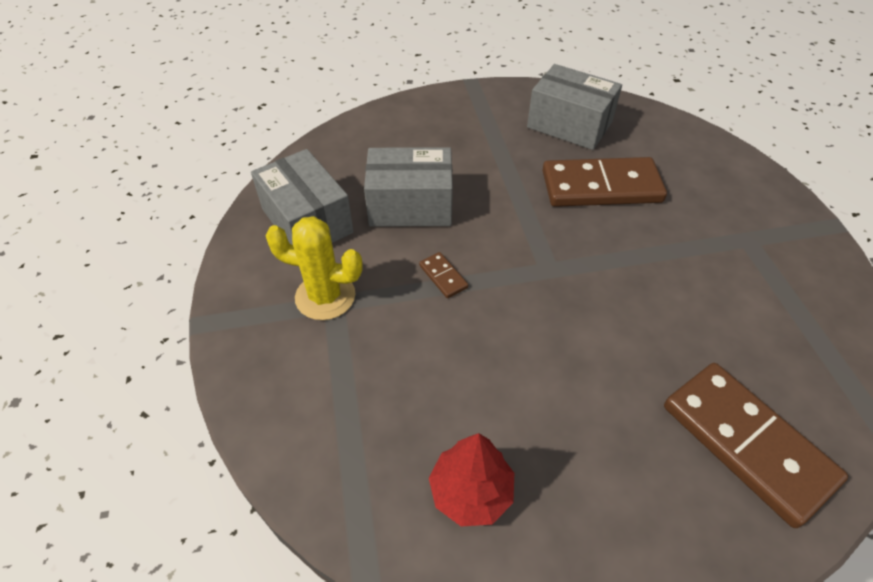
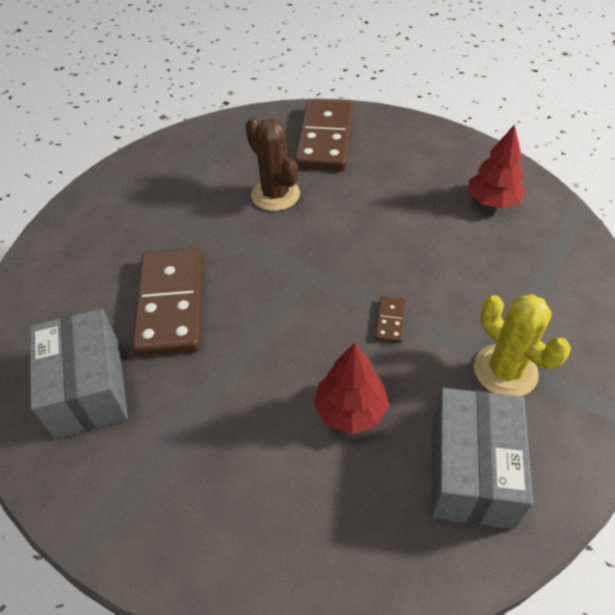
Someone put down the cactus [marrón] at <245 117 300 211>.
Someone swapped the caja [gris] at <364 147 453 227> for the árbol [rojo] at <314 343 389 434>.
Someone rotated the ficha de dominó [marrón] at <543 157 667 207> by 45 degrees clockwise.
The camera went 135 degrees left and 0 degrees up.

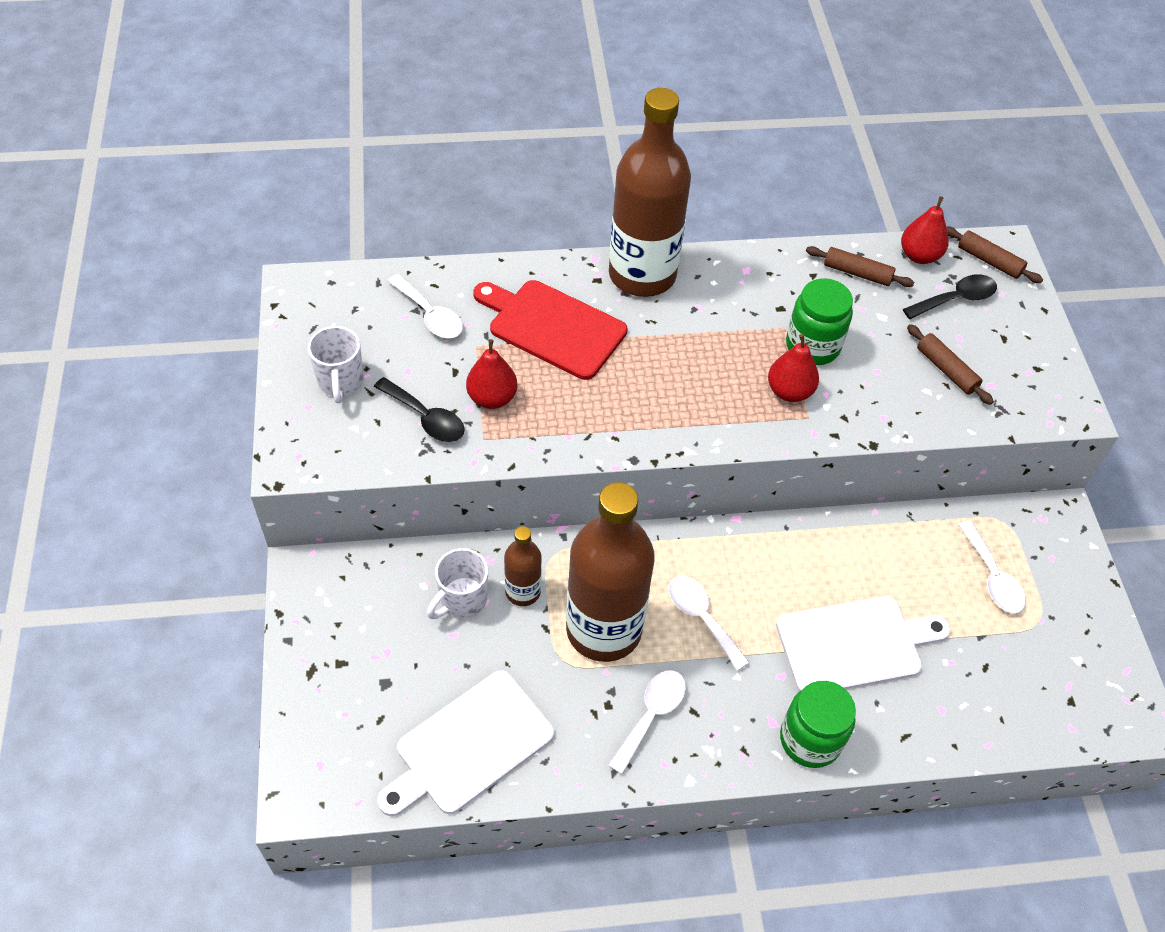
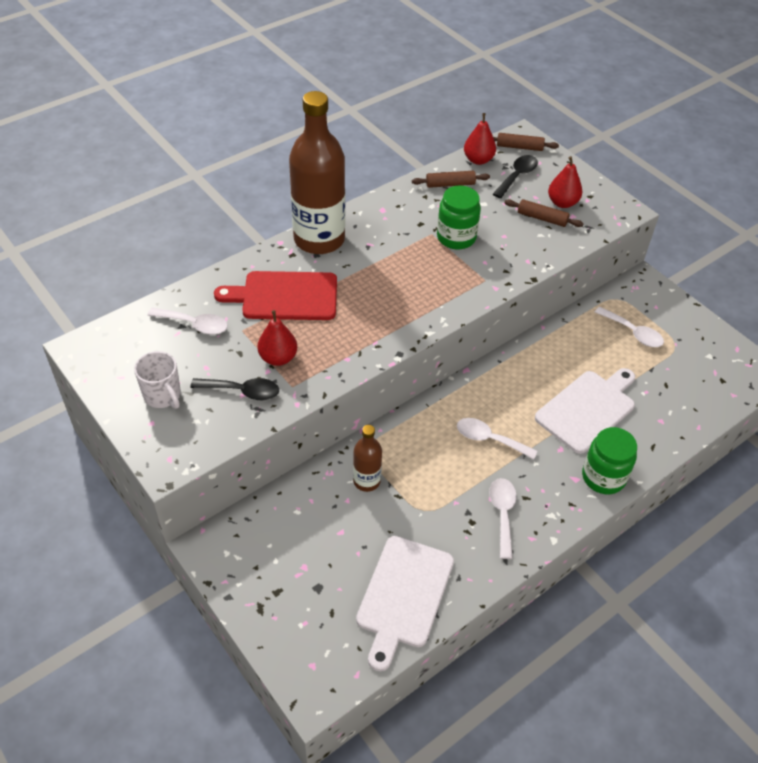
Someone took away the taza [blanco] at <427 548 488 619>.
Someone took away the botella [marrón] at <566 482 655 662>.
Someone carried the pera [rojo] from <768 334 819 402> to <548 156 582 208>.
The camera went 30 degrees left and 5 degrees down.

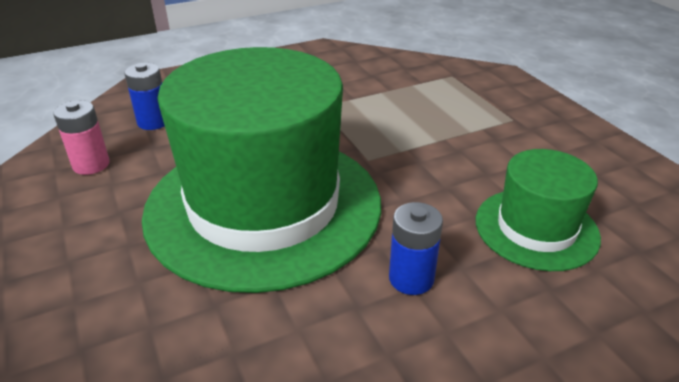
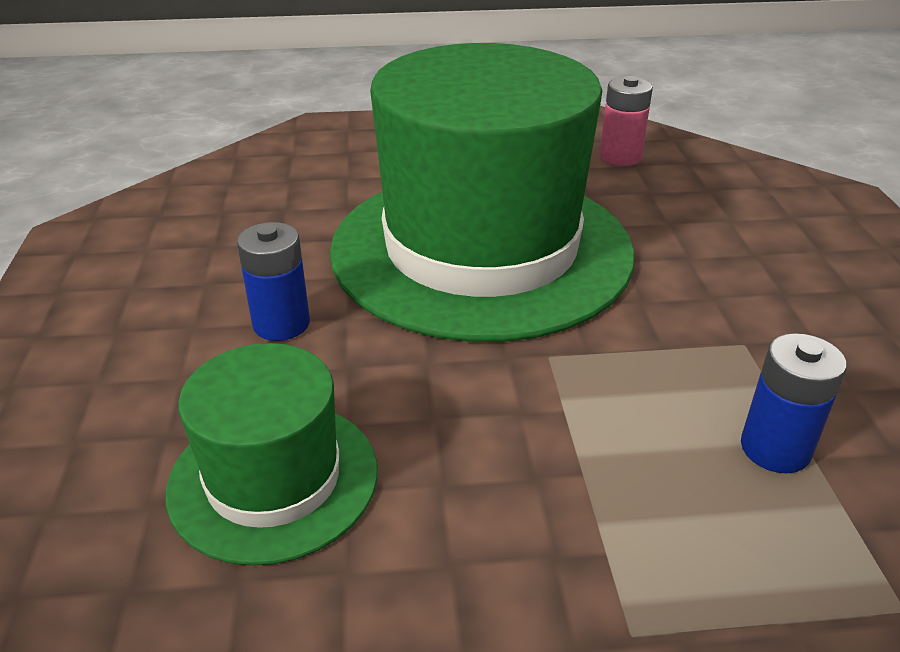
Someone carried the pila [azul] from <124 63 165 130> to <741 333 847 473>.
The camera went 110 degrees right and 0 degrees up.

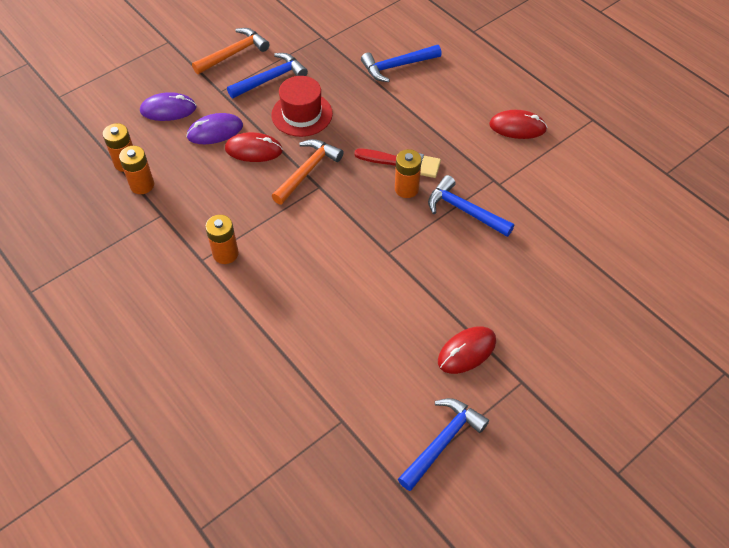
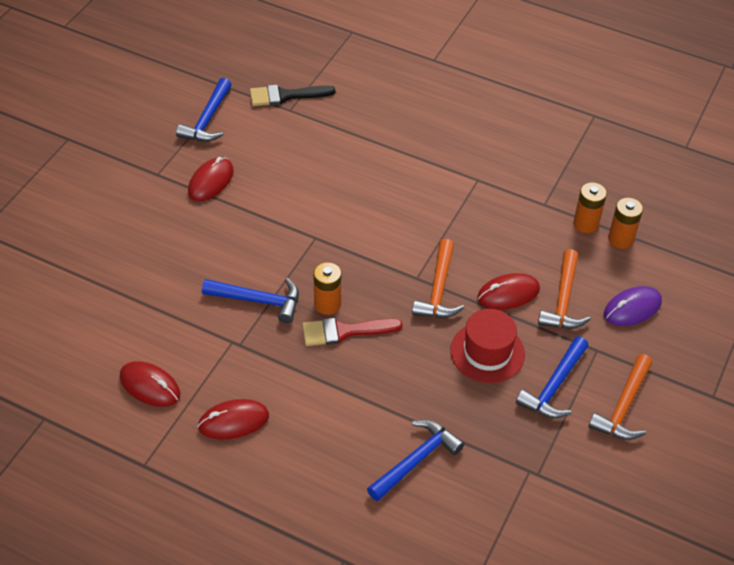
Someone took away the pila [naranja] at <205 215 239 264>.
Someone put down the ratón [rojo] at <120 361 180 407>.
Someone put down the pincel [negro] at <250 85 335 106>.
Someone swapped the ratón [morado] at <186 113 243 144> for the martillo [naranja] at <538 249 591 329>.
The camera went 155 degrees right and 5 degrees down.

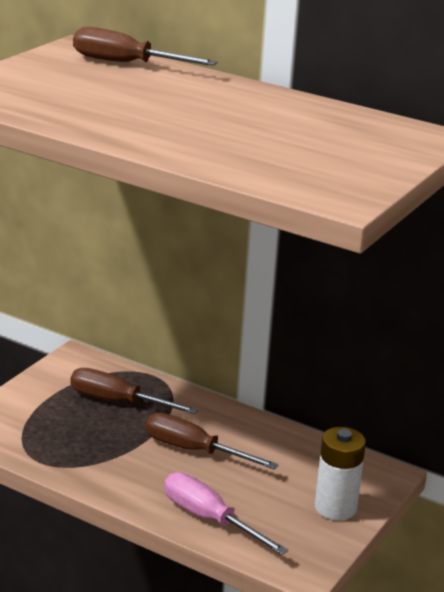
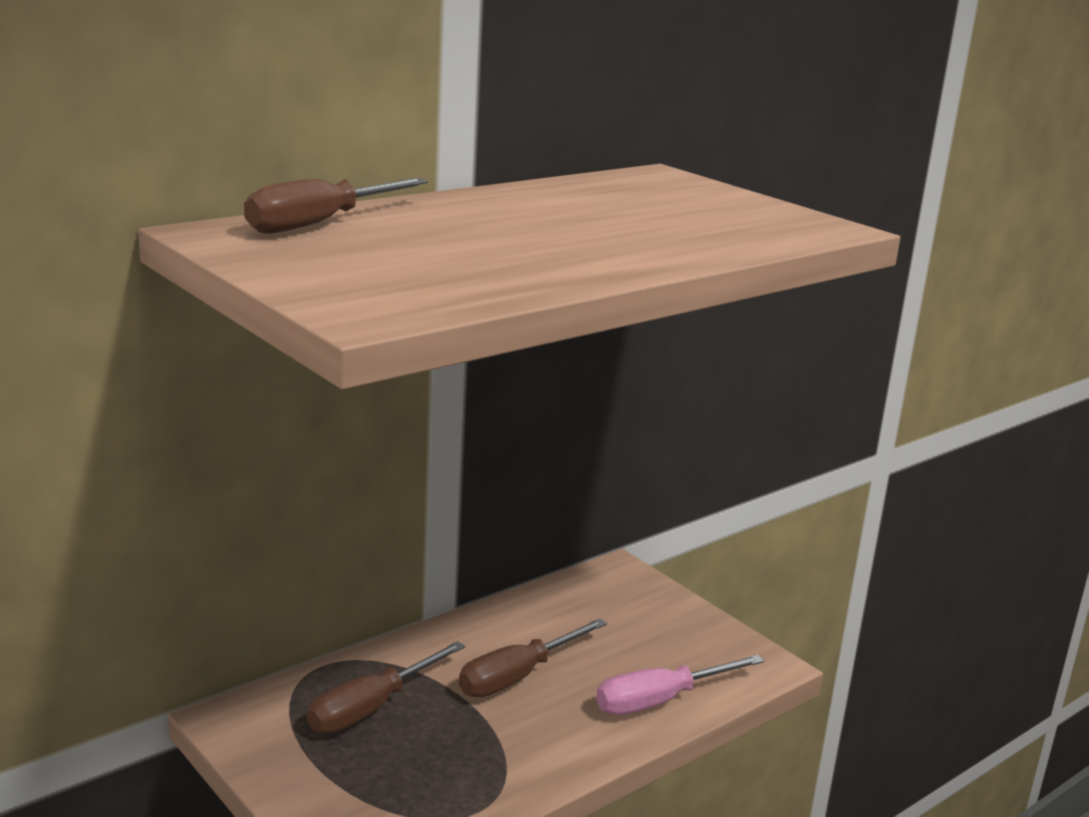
Someone took away the pila [blanco] at <315 427 366 520>.
The camera went 70 degrees left and 5 degrees down.

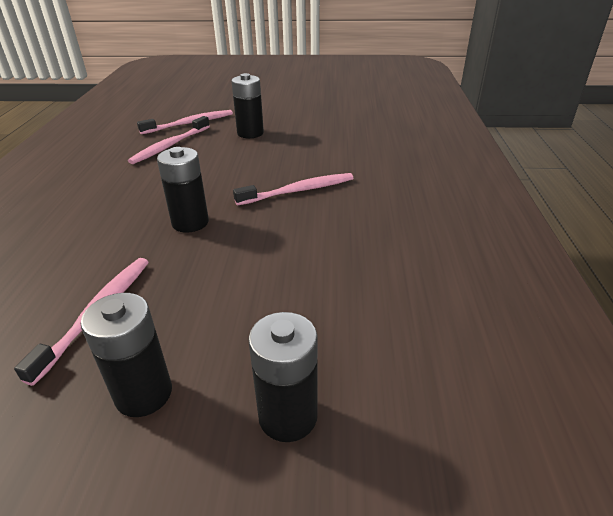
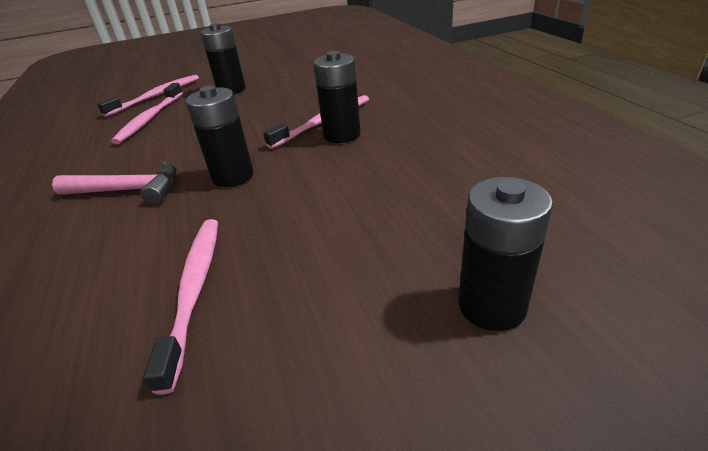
Someone put down the martillo [rosa] at <52 161 176 205>.
Someone carried the pila [negro] from <81 293 172 417> to <314 51 361 143>.
The camera went 20 degrees left and 0 degrees up.

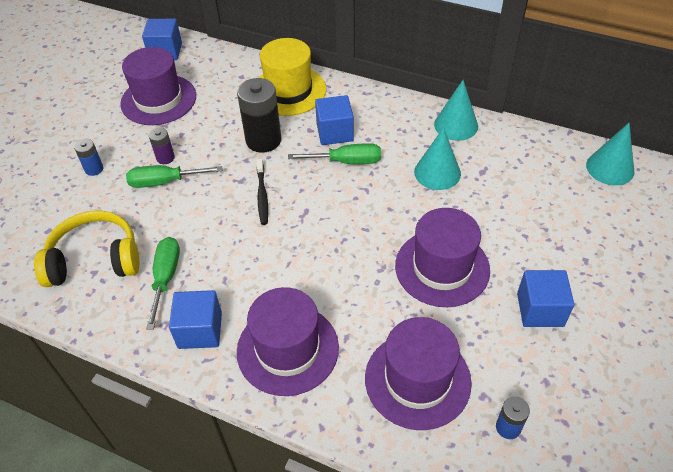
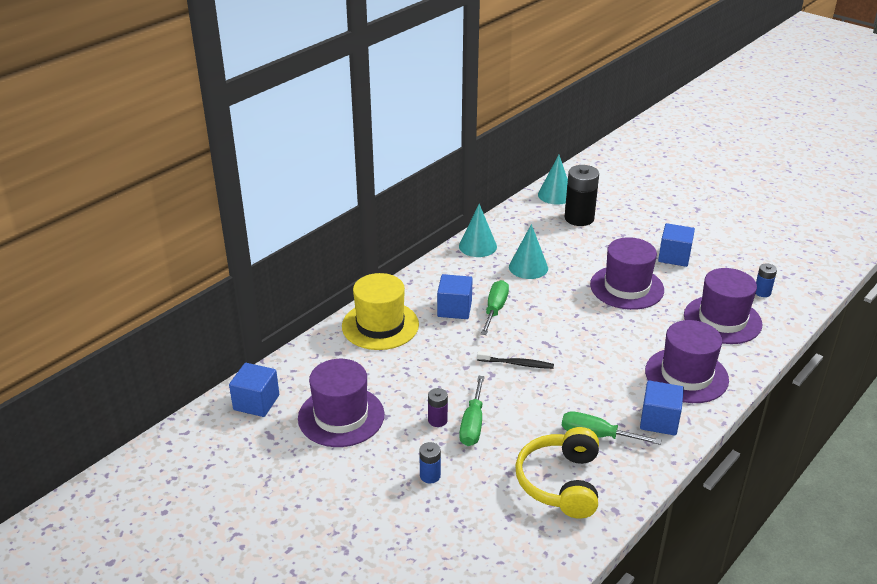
Someone carried the pila [negro] from <237 78 281 153> to <565 165 599 226>.
The camera went 75 degrees left and 15 degrees down.

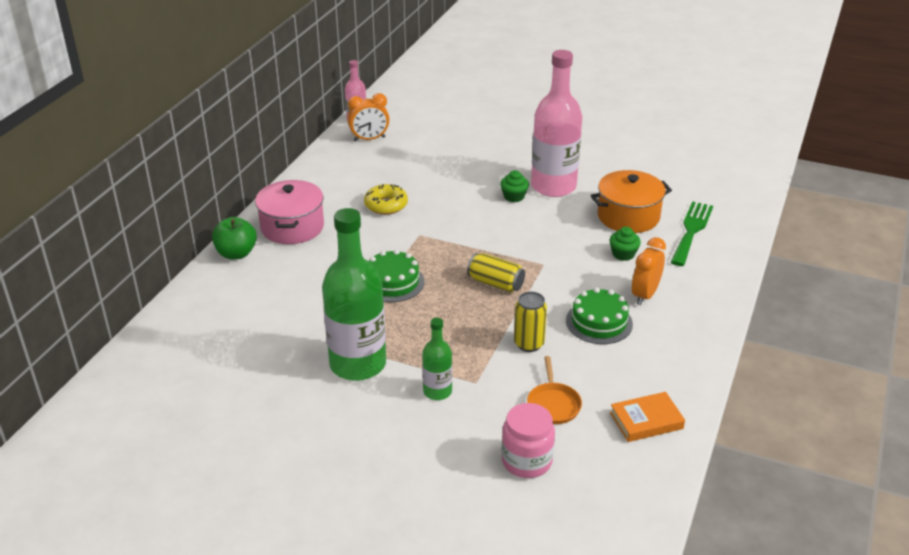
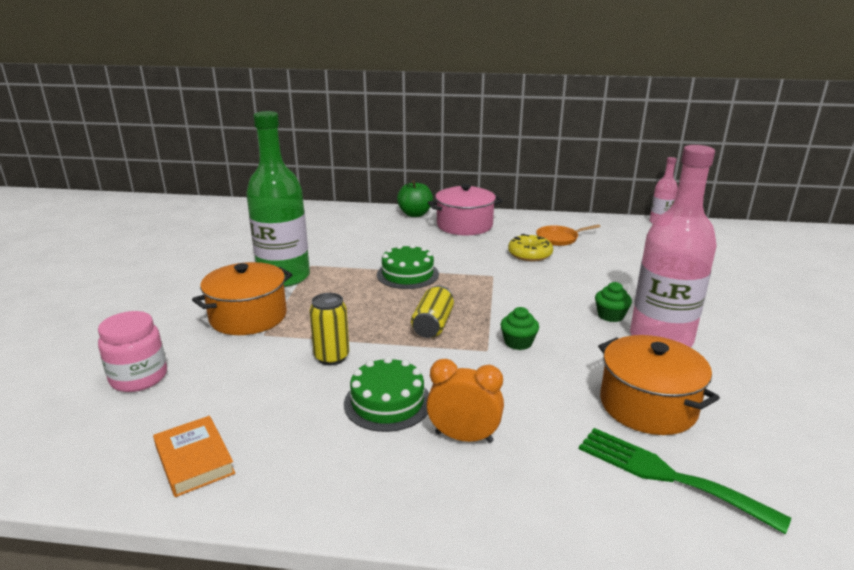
Someone took away the despertador [naranja] at <347 93 389 141>.
Someone carried the sartén [naranja] from <527 356 582 424> to <536 224 600 246>.
Someone carried the magdalena [verde] from <610 227 641 261> to <501 307 539 350>.
Someone swapped the botella [verde] at <422 318 452 400> for the olla [naranja] at <192 262 292 335>.
Someone rotated the tenedor [verde] at <671 201 713 266> by 150 degrees counterclockwise.
The camera went 75 degrees right and 10 degrees down.

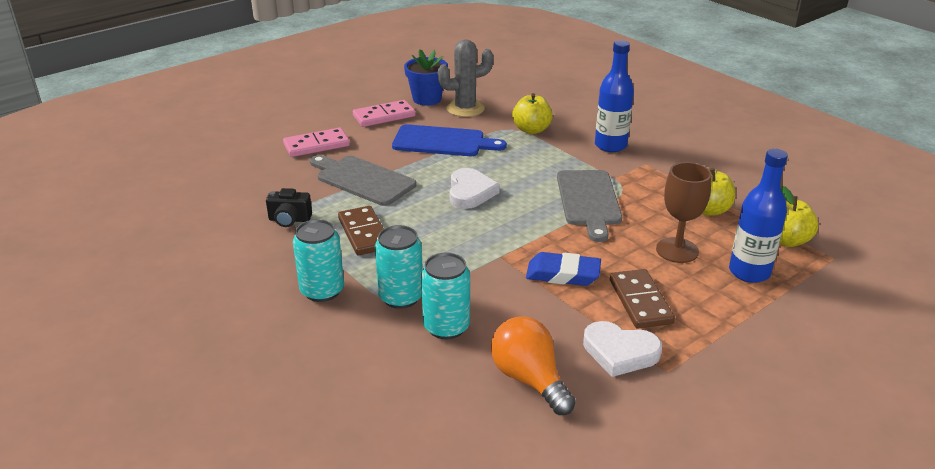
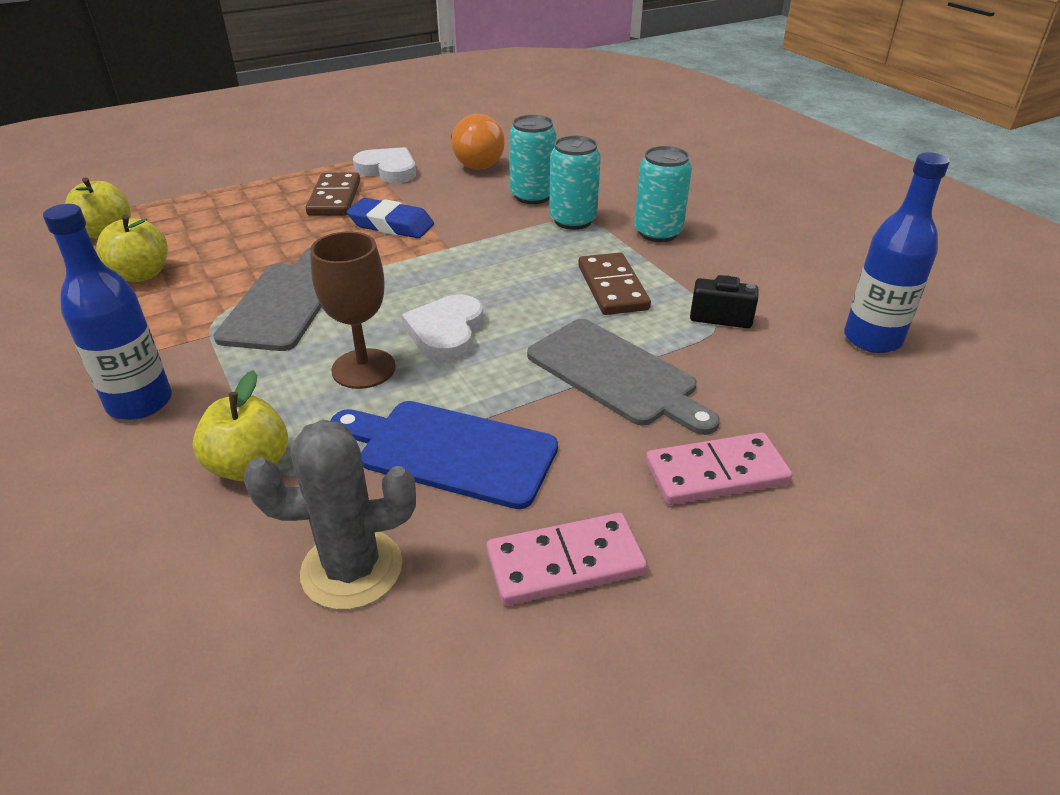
Someone took away the maceta [azul] at <404 49 448 105>.
Someone carried the copa [marrón] from <656 162 712 263> to <310 232 396 389>.
Someone carried the botella [azul] from <729 149 788 283> to <844 153 950 353>.
The camera went 170 degrees left and 5 degrees up.

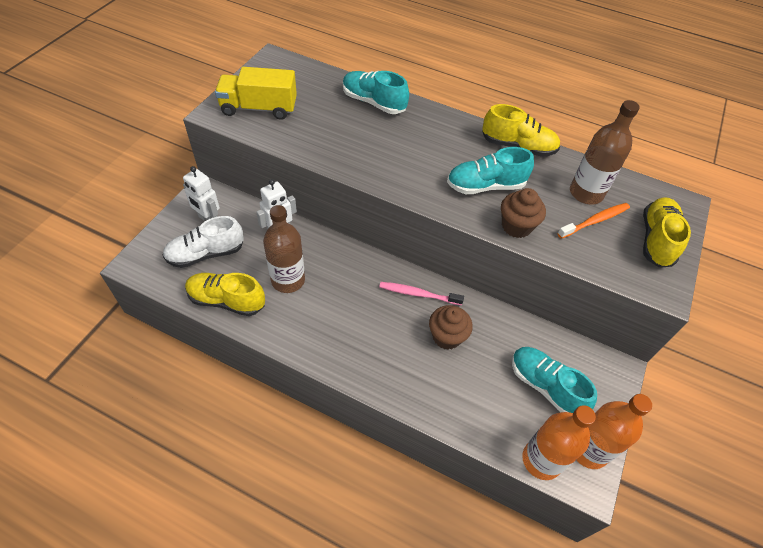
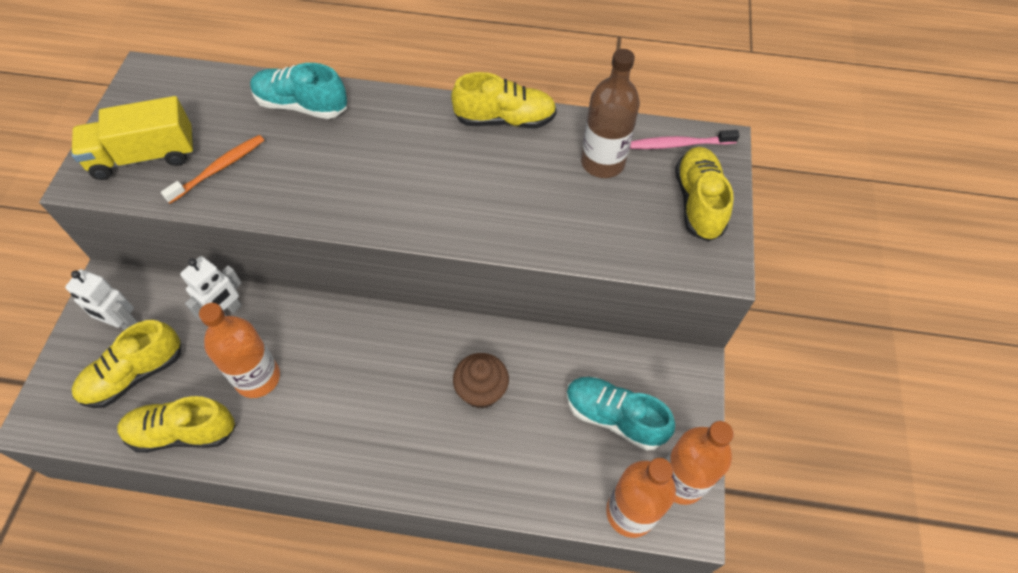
Someone took away the zapato [turquesa] at <447 147 534 194>.
Someone took away the magdalena [marrón] at <501 188 546 238>.
Someone carried the cepillo de dientes [rosa] from <379 282 464 305> to <630 130 740 149>.
Someone carried the cepillo de dientes [naranja] from <557 203 630 239> to <161 135 264 204>.
Someone repainted the zapato [blanco] at <163 216 244 268>, which became the zapato [amarillo] at <71 320 181 408>.
Someone repainted the botella [marrón] at <263 205 305 293>, which became the botella [naranja] at <199 303 280 398>.
The camera went 15 degrees left and 5 degrees up.

